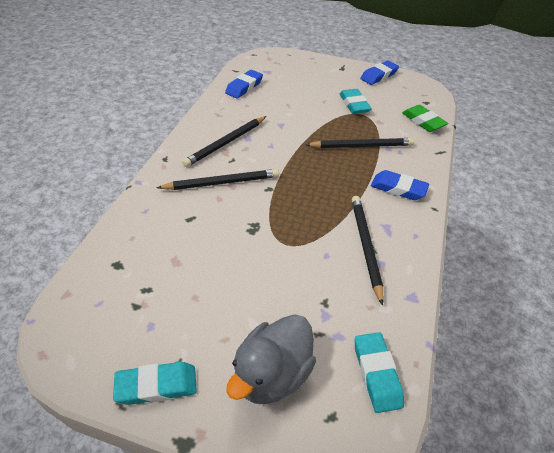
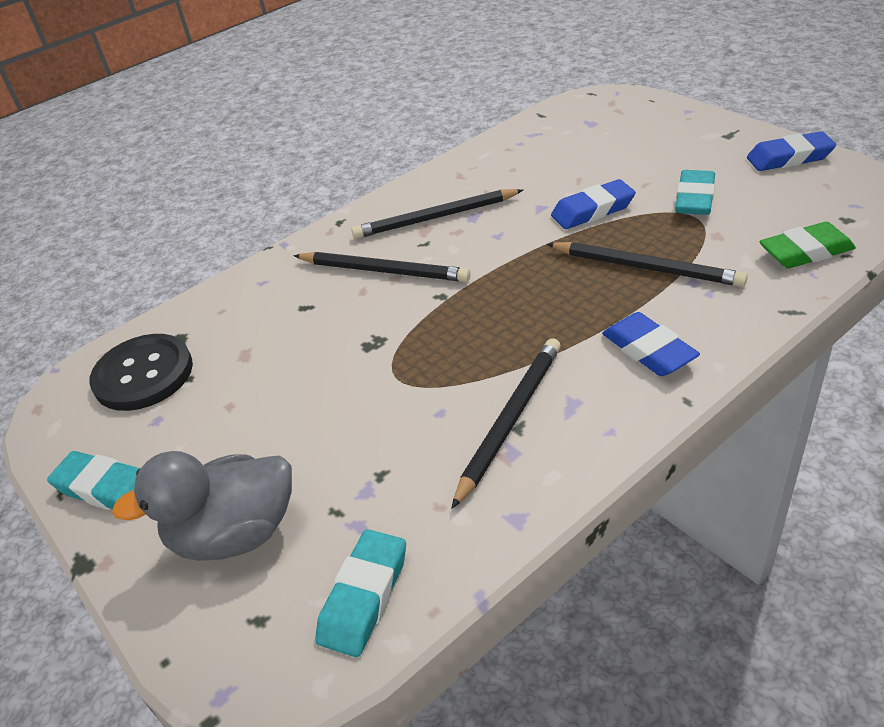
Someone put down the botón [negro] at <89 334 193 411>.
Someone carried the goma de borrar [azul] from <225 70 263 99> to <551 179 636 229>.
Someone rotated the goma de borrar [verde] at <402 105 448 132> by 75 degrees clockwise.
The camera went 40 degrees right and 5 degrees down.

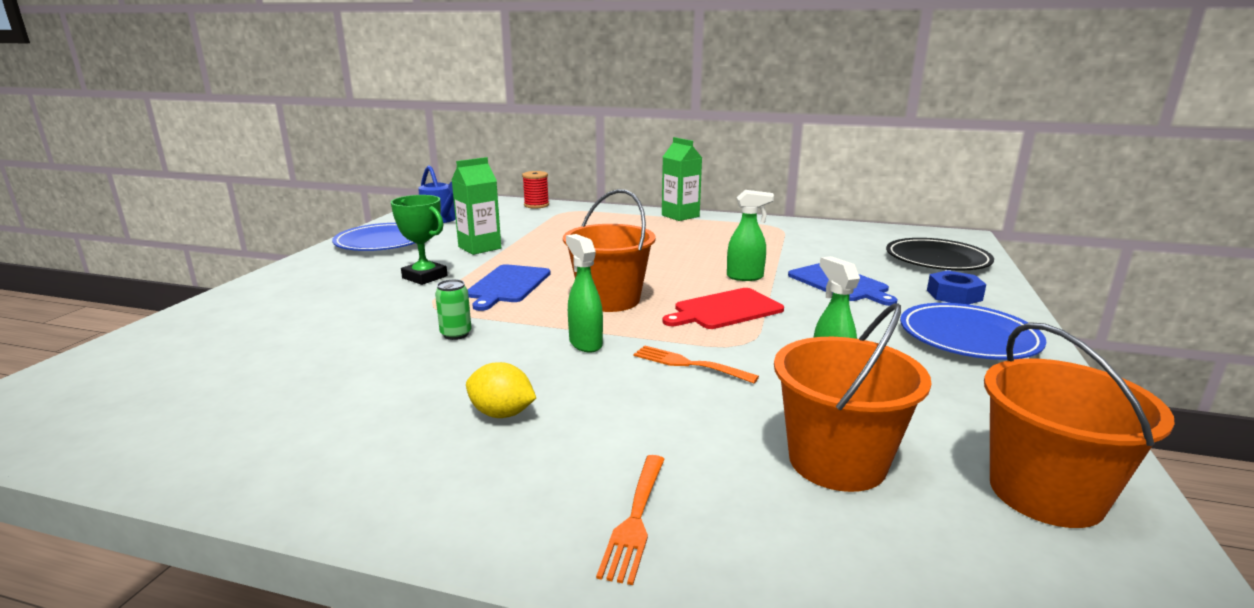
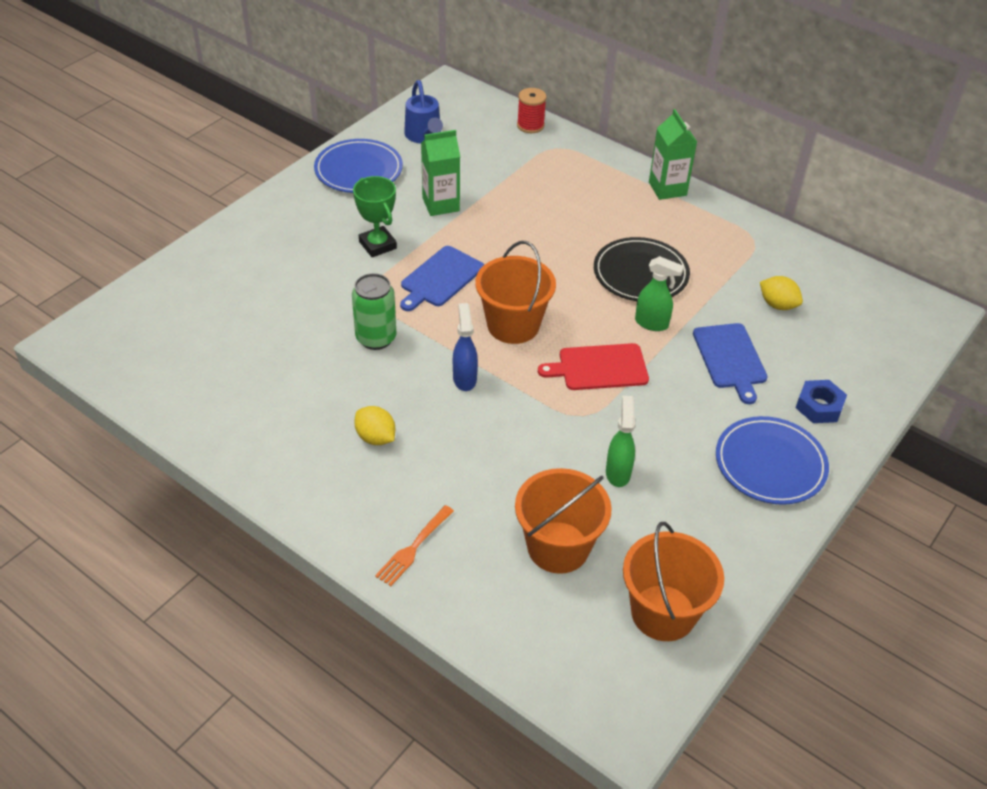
Someone took away the tenedor [naranja] at <634 345 759 383>.
Someone put down the limón [amarillo] at <760 276 803 310>.
Someone carried the plato [negro] from <886 238 994 270> to <594 237 690 301>.
Someone repainted the pulverizador [verde] at <566 234 603 353>, which became the pulverizador [azul] at <453 303 478 391>.
Someone scaled the lata [verde] at <435 279 472 340> by 1.67.
The camera went 20 degrees right and 25 degrees up.

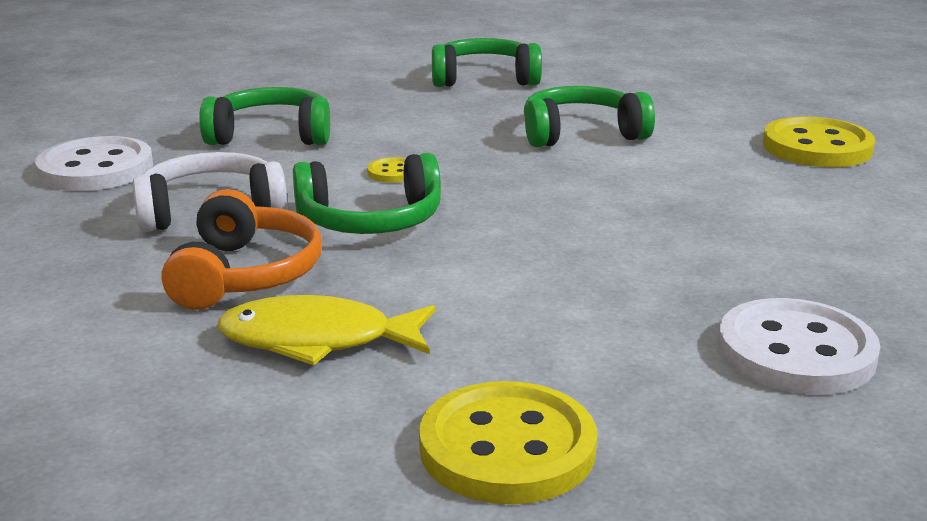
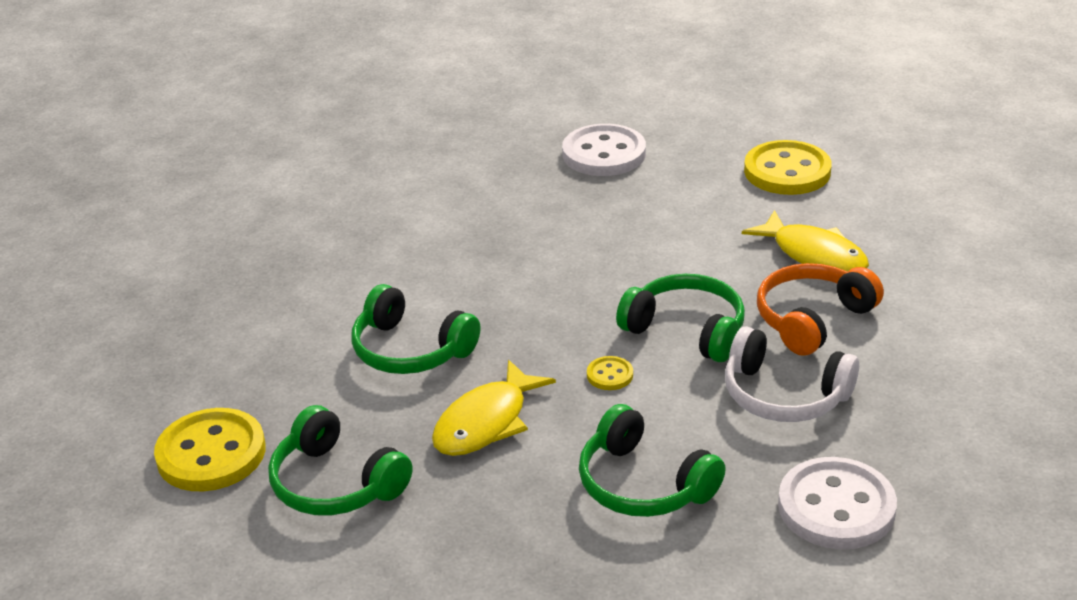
Someone put down the pez [amarillo] at <432 360 556 456>.
Someone carried the botón [amarillo] from <763 117 875 167> to <154 408 265 491>.
The camera went 135 degrees left and 10 degrees up.

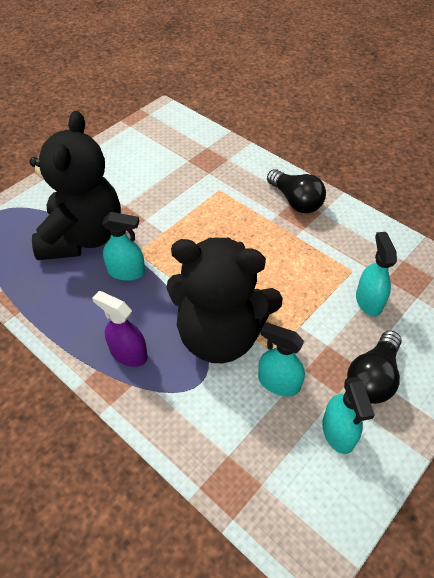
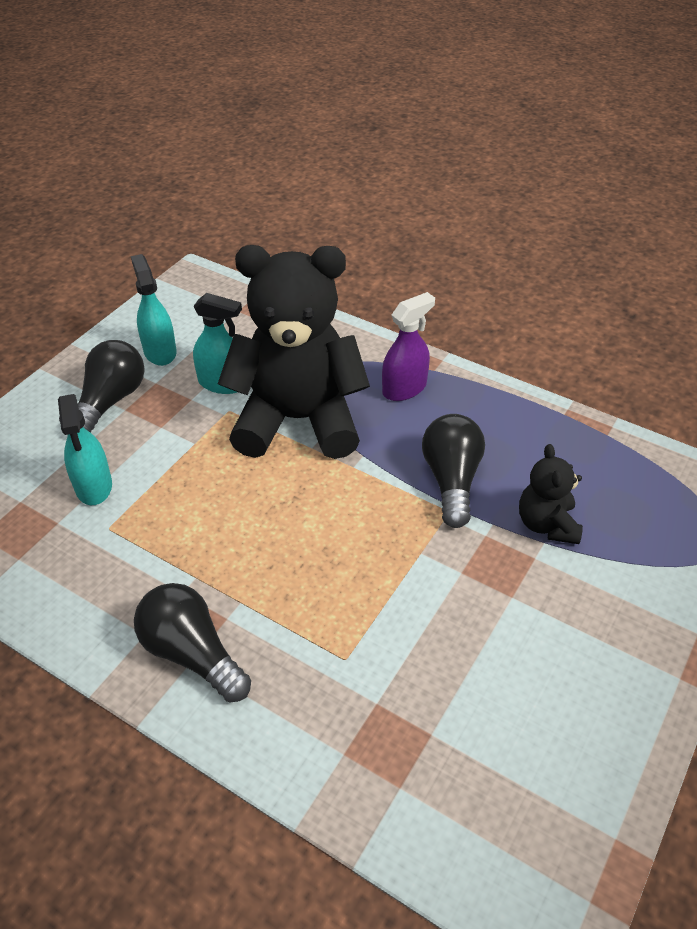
Someone swapped the pulverizador [turquesa] at <102 212 145 281> for the bombilla [negro] at <422 414 485 528>.
Someone rotated the pulverizador [morado] at <92 291 148 367> by 60 degrees counterclockwise.
Someone scaled the osito [negro] at <29 111 121 260> by 0.45.
The camera went 170 degrees right and 5 degrees down.

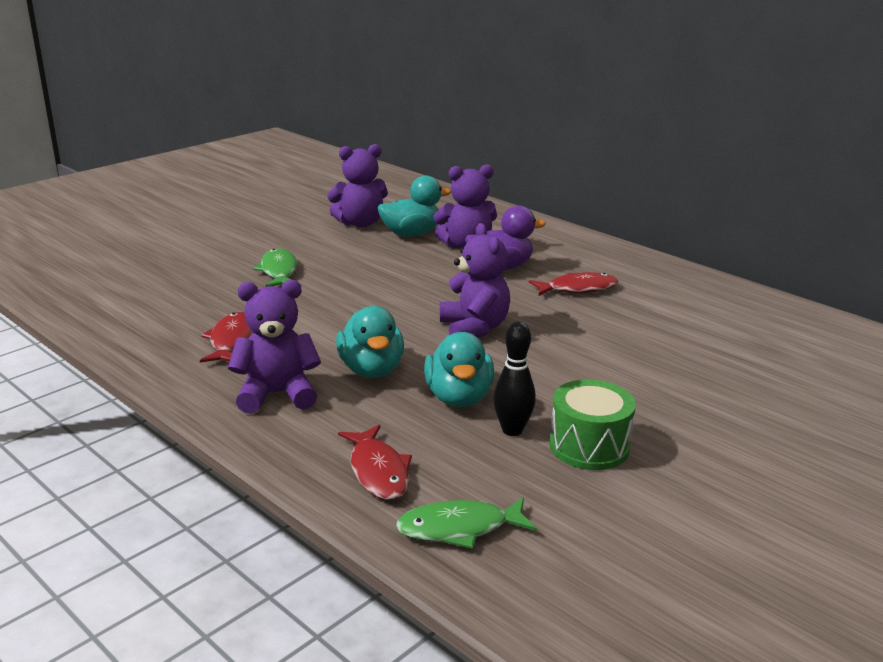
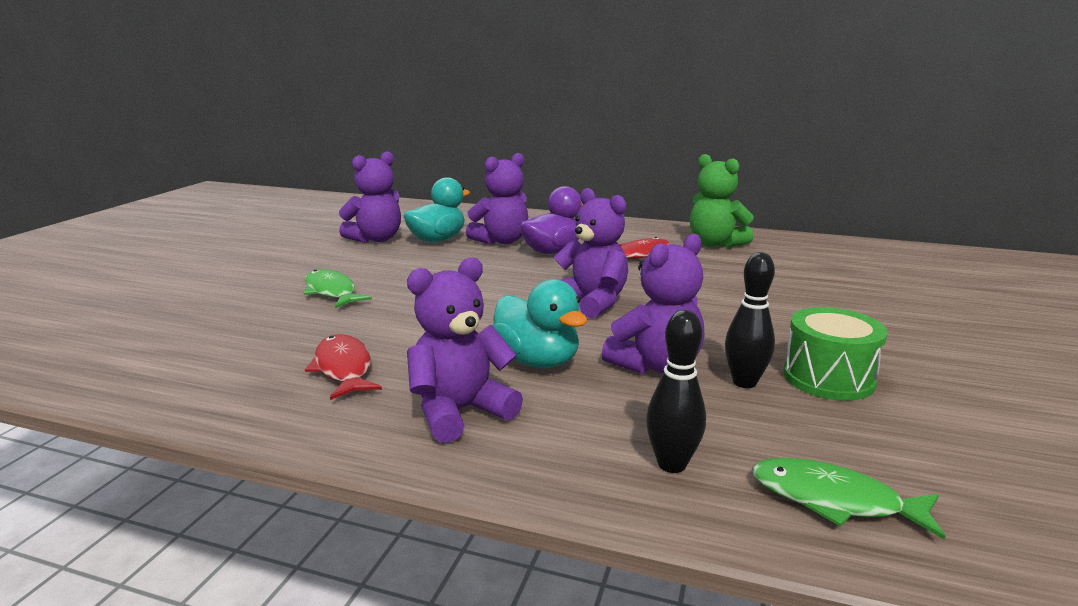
Someone put down the osito [verde] at <690 154 754 248>.
Someone swapped the pez [rojo] at <338 425 412 500> for the bolo [negro] at <646 310 706 473>.
Someone swapped the pato [turquesa] at <424 332 494 407> for the osito [morado] at <602 234 705 374>.
Someone rotated the pez [verde] at <396 497 537 549> by 60 degrees clockwise.
The camera went 25 degrees left and 5 degrees down.

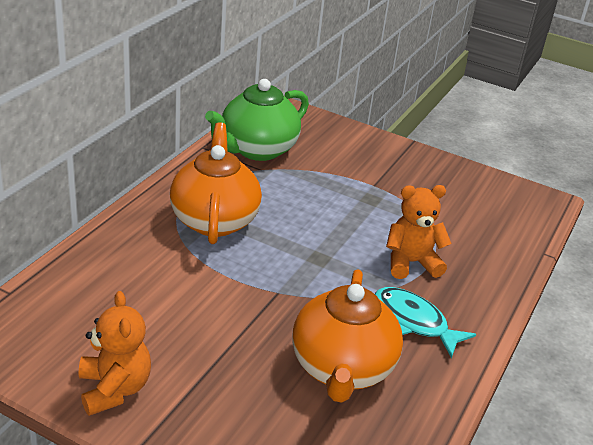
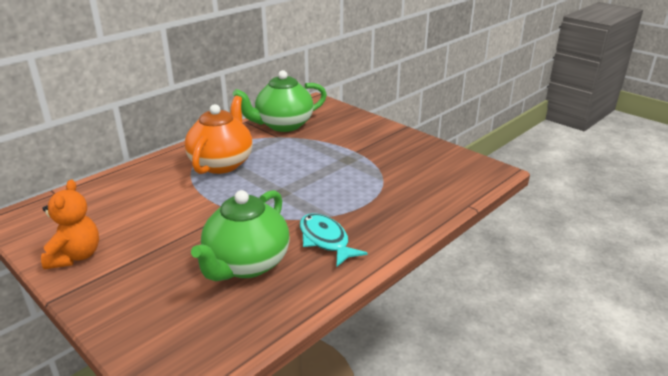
Someone took away the osito [naranja] at <386 185 452 279>.
Someone repainted the tetera [naranja] at <292 269 403 403>, which became the tetera [verde] at <191 190 290 281>.
The camera went 20 degrees right and 5 degrees down.

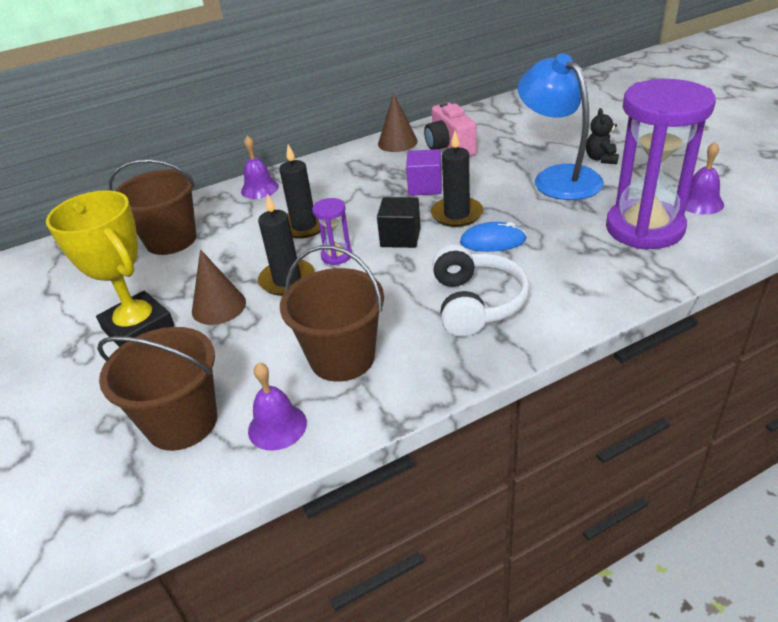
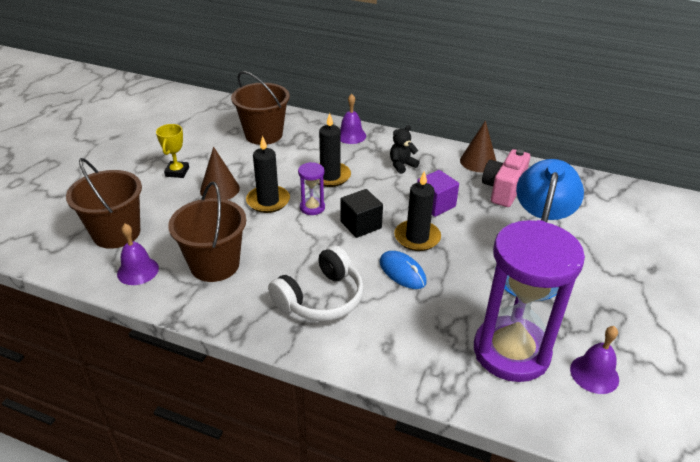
Someone carried the osito [negro] from <586 108 619 164> to <390 125 420 174>.
Someone scaled the trofeo [amarillo] at <46 190 175 347> by 0.52.
The camera went 45 degrees right and 0 degrees up.

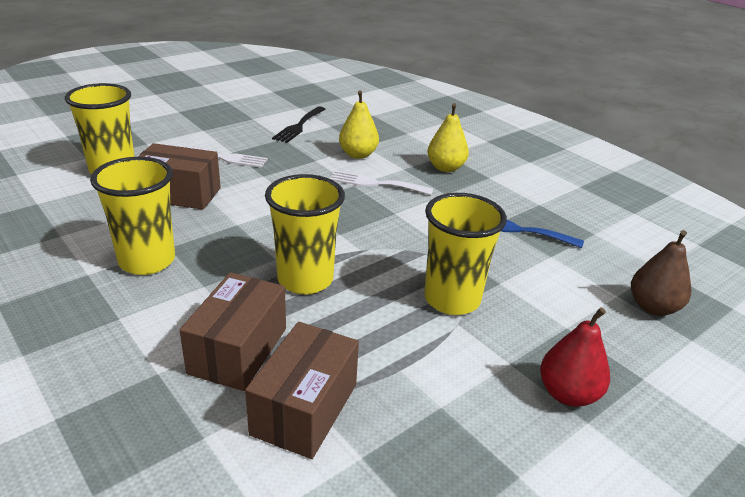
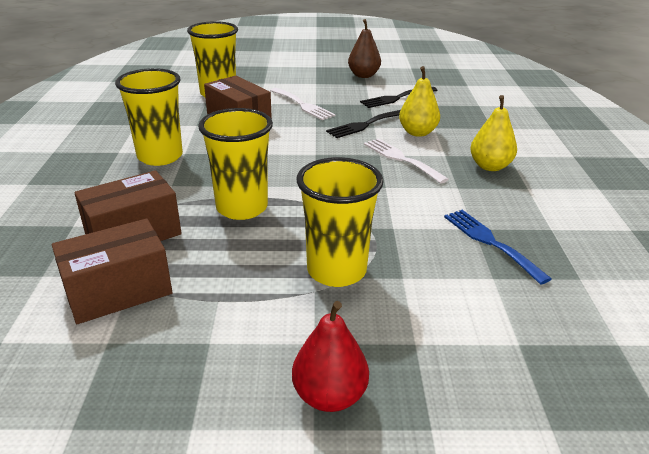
Someone put down the tenedor [negro] at <326 110 401 138>.
Someone carried the pera [marrón] from <631 230 691 316> to <348 19 381 78>.
The camera went 40 degrees right and 0 degrees up.

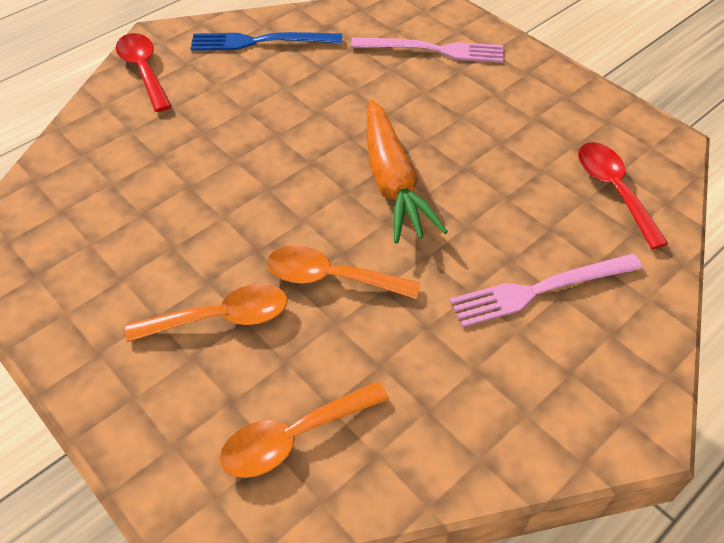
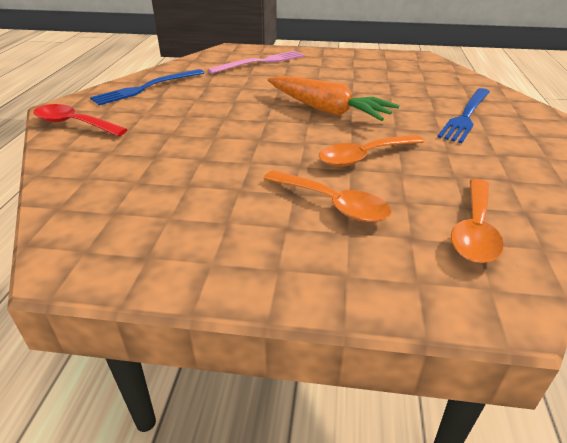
Someone took away the cuchara [rojo] at <578 142 669 249>.
Someone repainted the tenedor [rosa] at <449 254 643 327>, which became the tenedor [azul] at <437 88 490 143>.
Someone rotated the cuchara [naranja] at <125 284 288 342> by 90 degrees clockwise.
The camera went 40 degrees left and 15 degrees down.

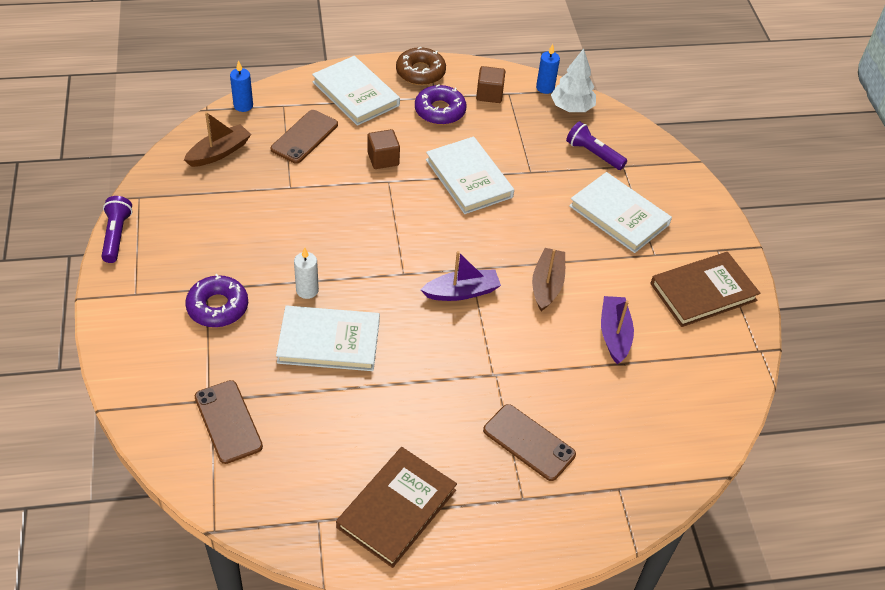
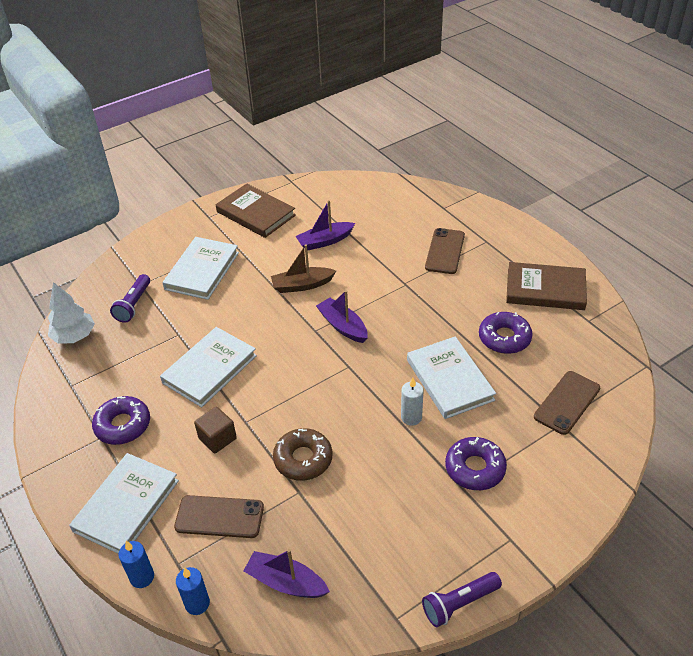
Someone took away the cubo [marrón] at <476 66 505 103>.
Someone put down the rosquilla [morado] at <479 312 532 354>.
Someone carried the rosquilla [marrón] from <396 47 446 85> to <273 428 332 481>.
Someone carried the vela [azul] from <536 44 560 94> to <118 541 154 588>.
Someone repainted the barco [marrón] at <184 112 251 167>, which became the barco [morado] at <244 549 330 598>.
The camera went 110 degrees left and 5 degrees down.

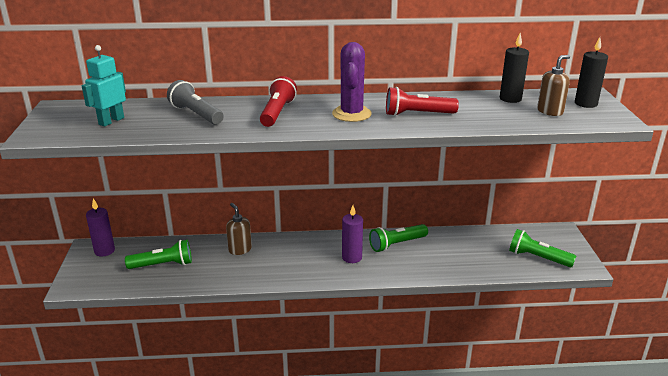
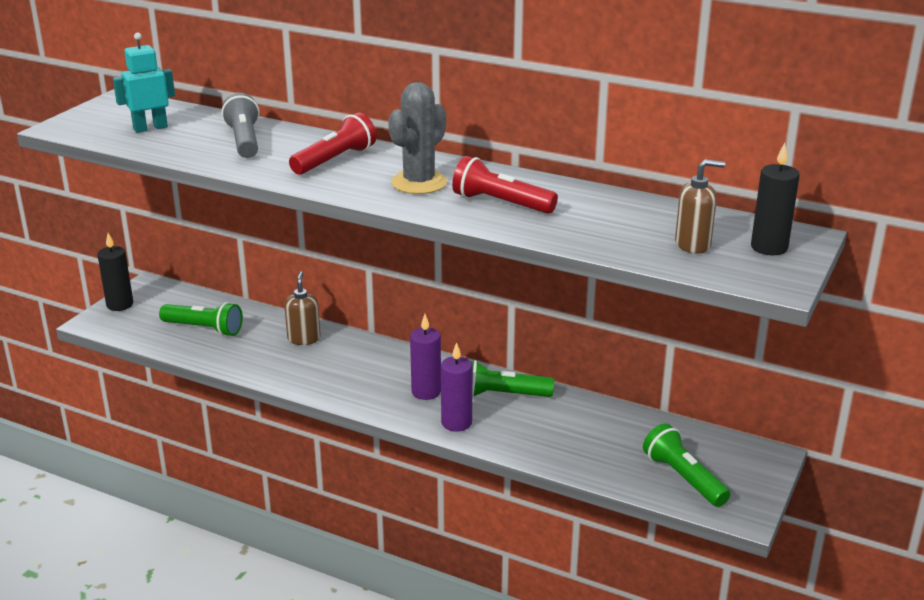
Someone carried the vela [morado] from <86 198 115 257> to <441 342 472 432>.
Someone carried the vela [negro] from <500 33 529 103> to <98 233 133 311>.
Someone repainted the cactus [morado] at <332 42 372 122>, which became the cactus [gris] at <388 82 447 194>.
The camera went 30 degrees right and 0 degrees up.

